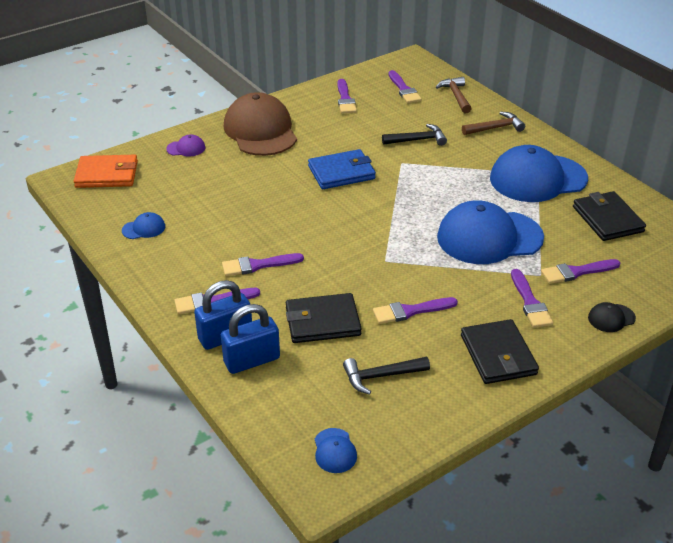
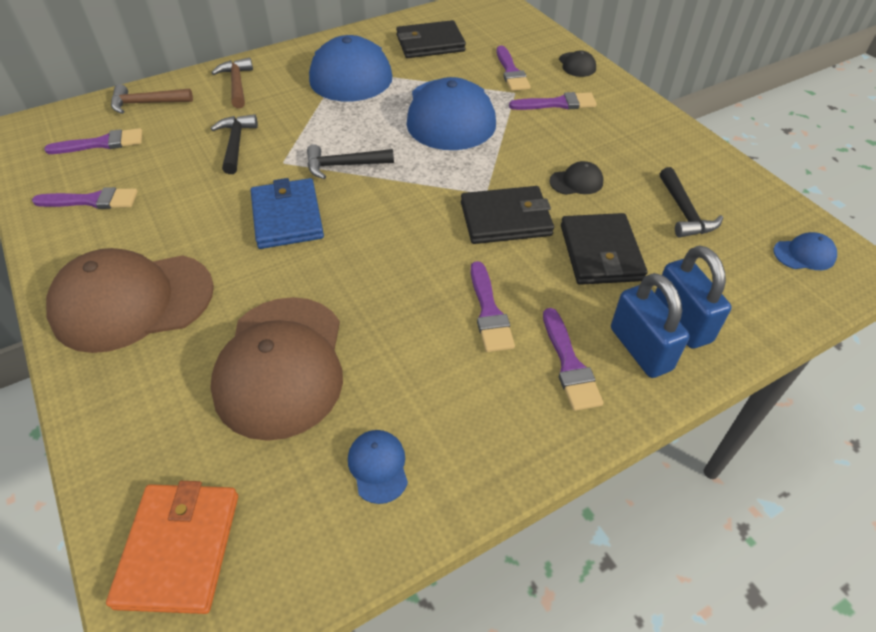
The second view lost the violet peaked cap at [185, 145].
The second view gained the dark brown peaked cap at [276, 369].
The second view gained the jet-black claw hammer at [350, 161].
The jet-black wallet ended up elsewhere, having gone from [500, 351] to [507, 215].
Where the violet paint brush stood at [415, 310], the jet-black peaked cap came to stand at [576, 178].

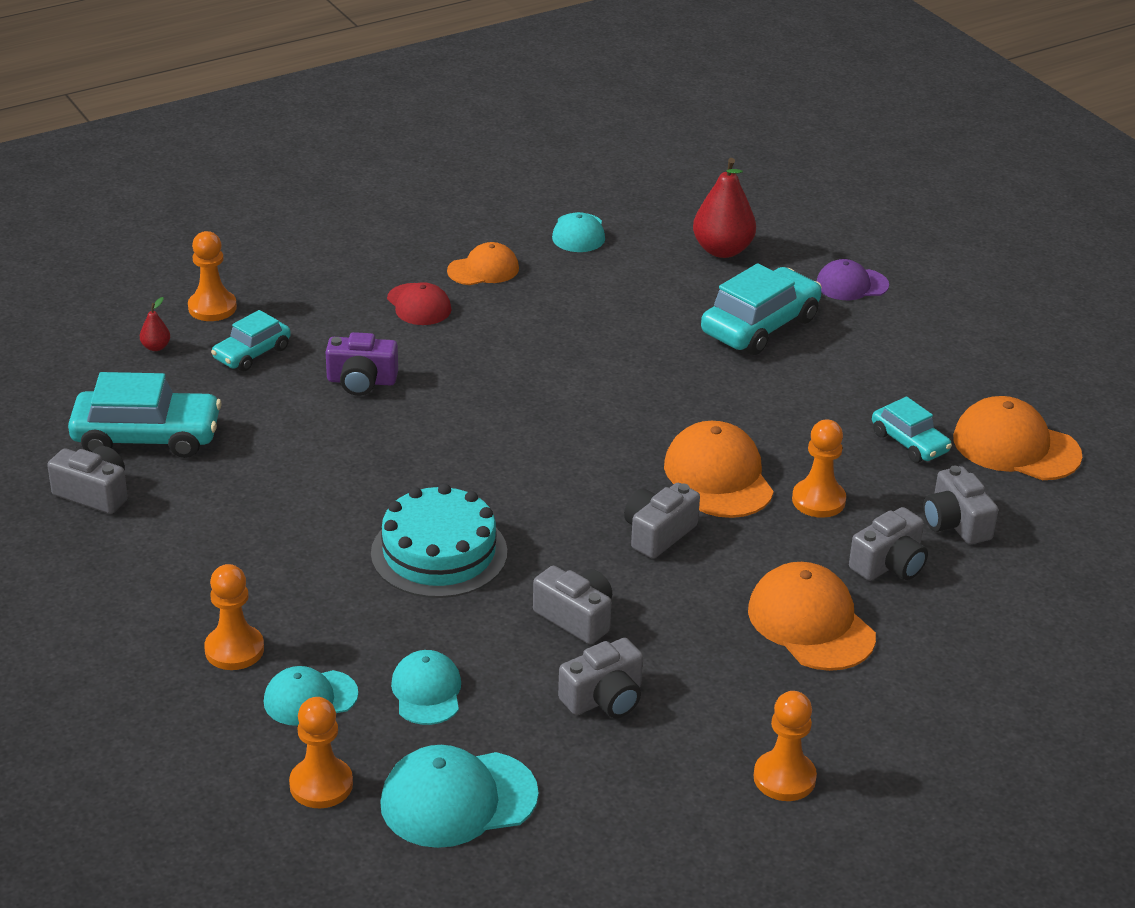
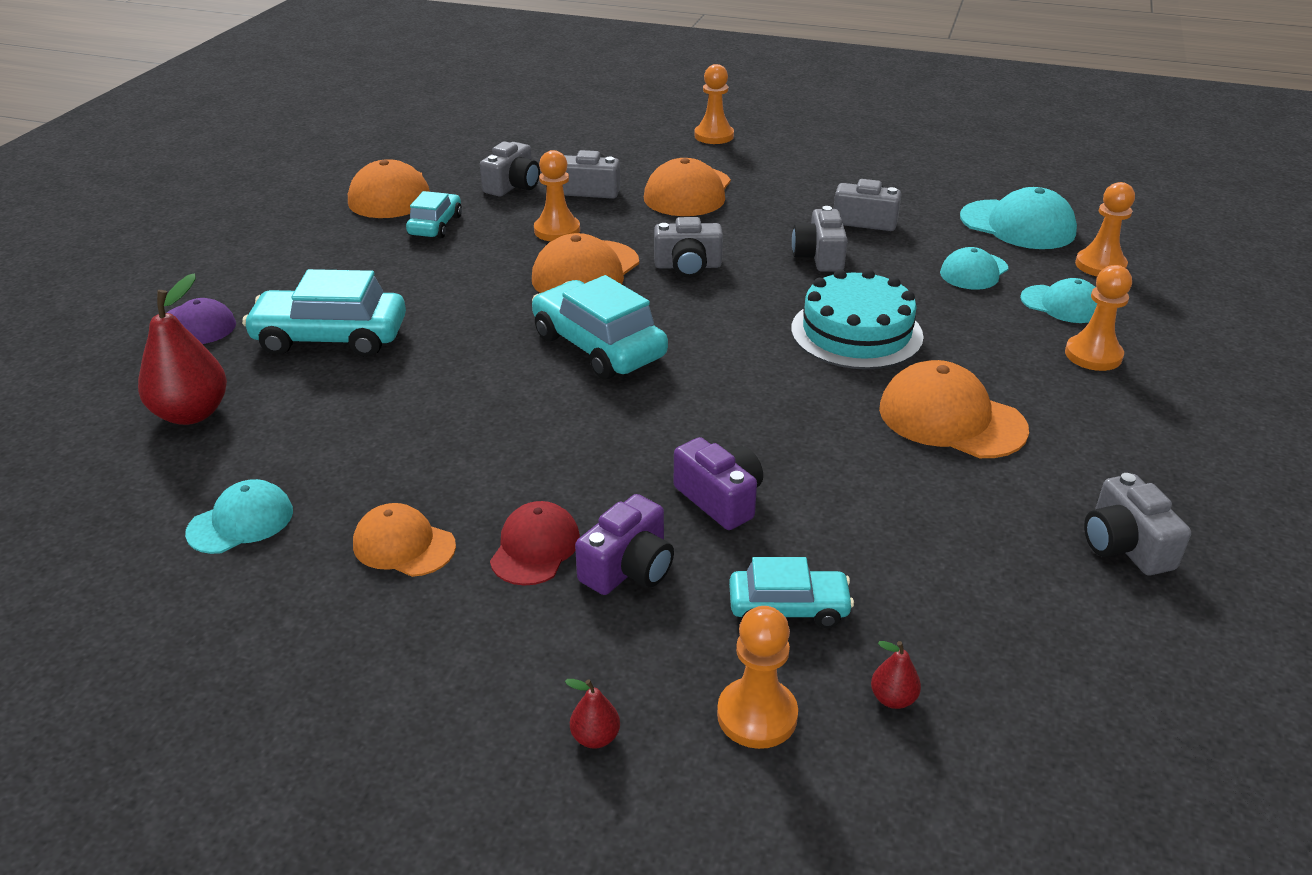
The second view gained the crimson pear at [592, 714].
The second view gained the violet photo camera at [624, 544].
The second view gained the orange-coloured peaked cap at [954, 409].
The teal toy car ended up elsewhere, having gone from [144, 415] to [600, 327].
The orange-coloured pawn ended up elsewhere, having gone from [785, 746] to [714, 104].

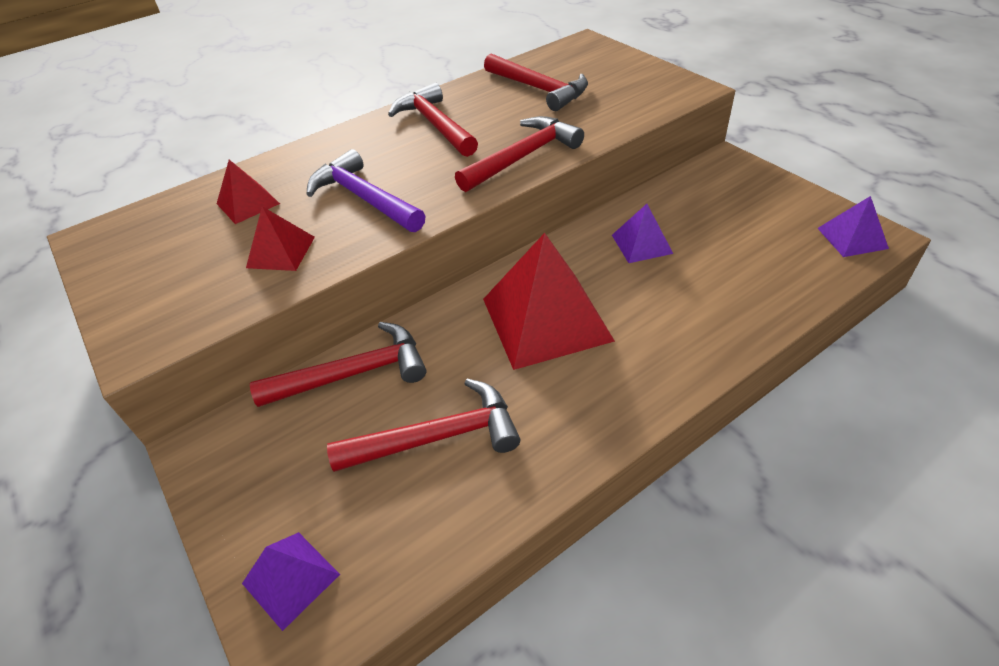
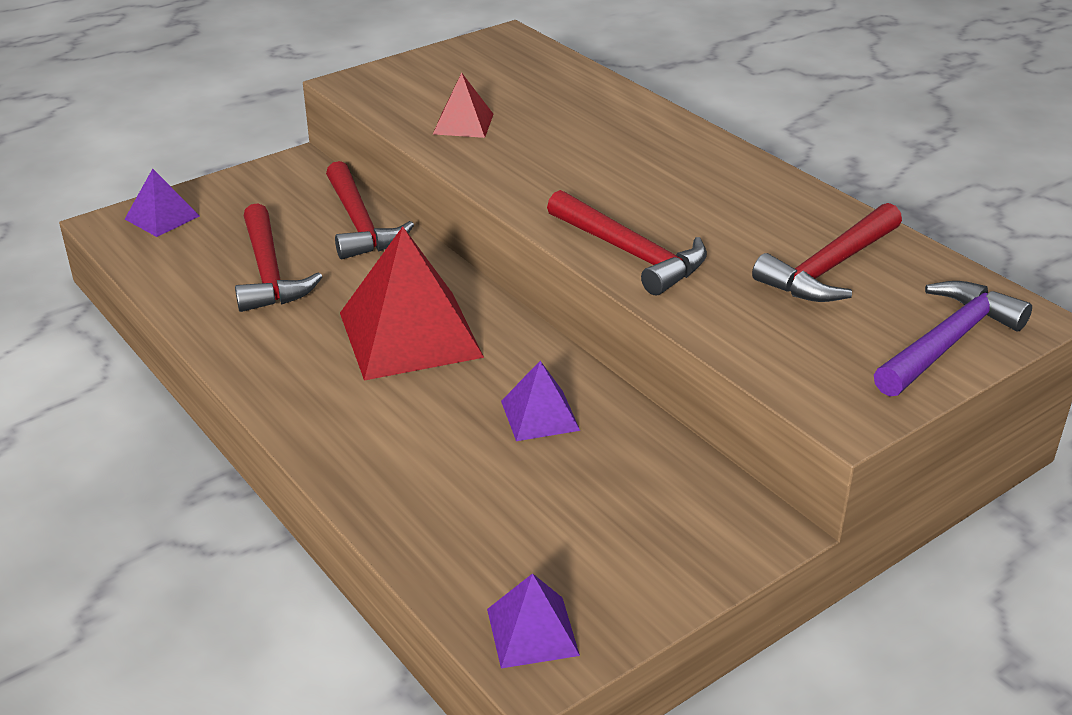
The second view lost the crimson pyramid shape at [248, 192].
The second view lost the crimson claw hammer at [433, 120].
The violet claw hammer ended up elsewhere, having gone from [365, 190] to [953, 338].

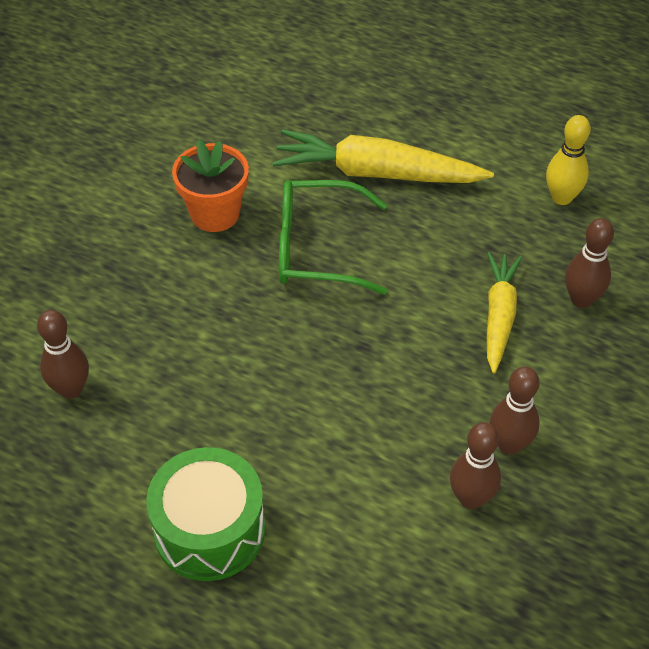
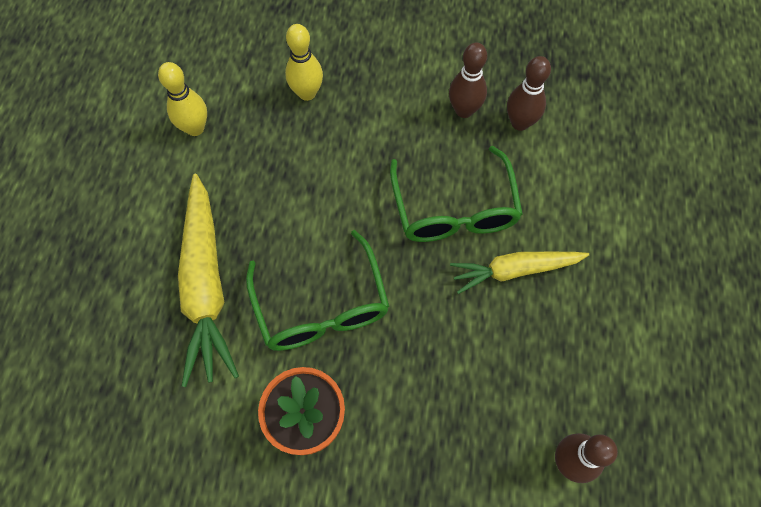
The second view lost the leaf-green toy drum at [205, 514].
The second view gained the leaf-green spectacles at [456, 194].
The golden toy carrot ended up elsewhere, having gone from [504, 313] to [519, 273].
What was the dark brown skittle at [589, 263] turned into the golden skittle at [304, 62].

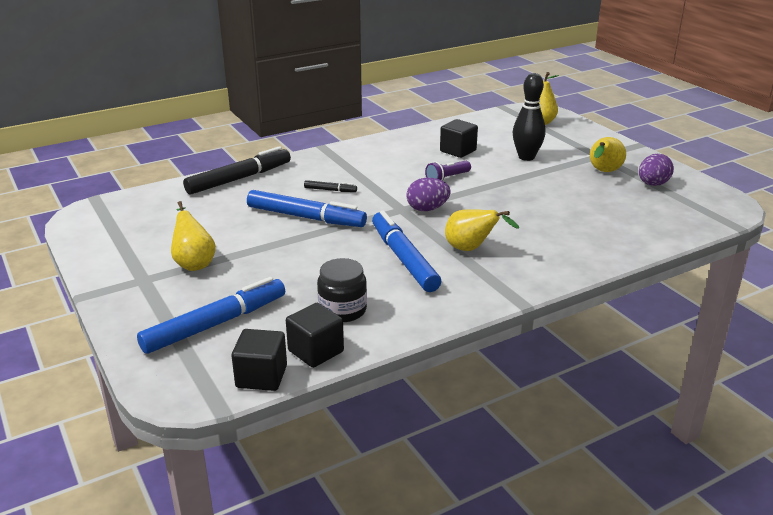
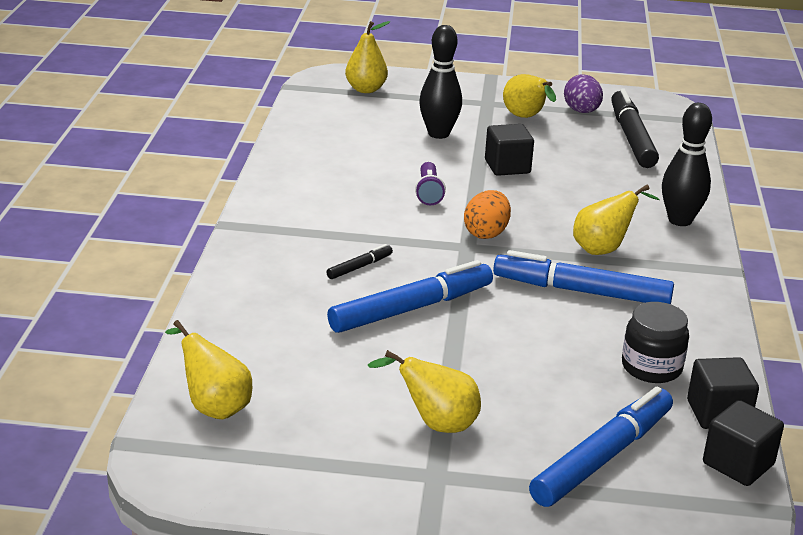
The second view gained the golden pear at [208, 370].
The second view gained the jet-black skittle at [687, 164].
The jet-black marker ended up elsewhere, having gone from [237, 170] to [635, 128].
The jet-black solid cube ended up elsewhere, having gone from [459, 138] to [509, 150].
What was the violet toy egg at [428, 194] turned into the orange-coloured toy egg at [487, 214].
The cobalt marker at [211, 315] ended up facing another way, 45 degrees clockwise from before.

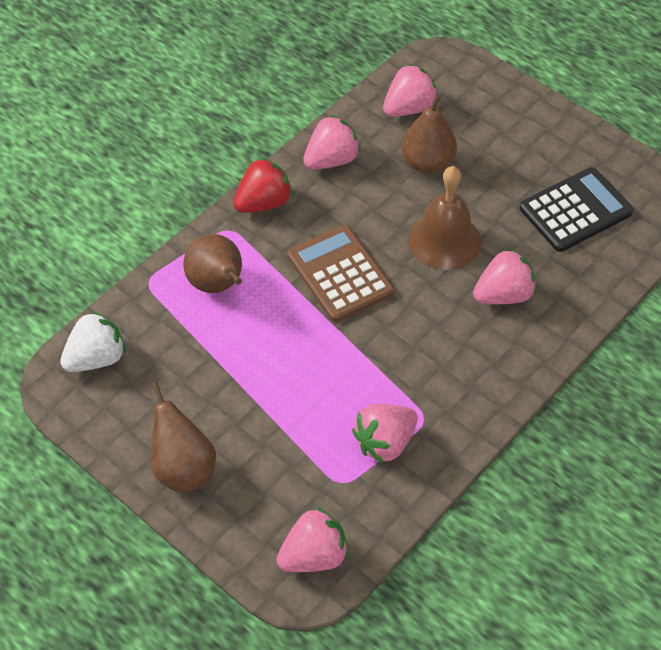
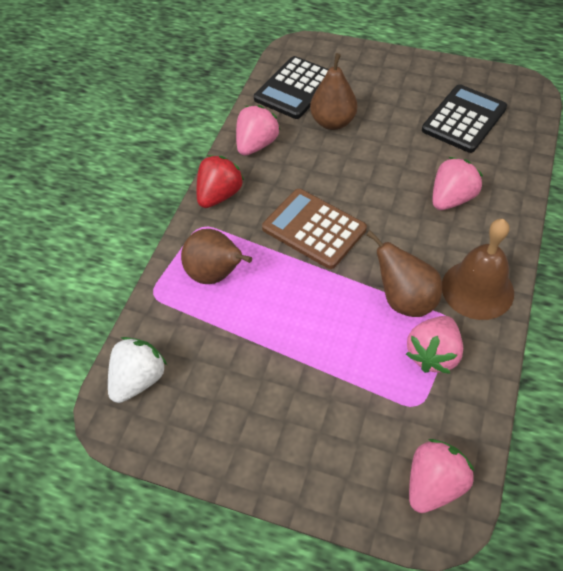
The dark brown pear ended up elsewhere, having gone from [183, 437] to [404, 274].
The dark brown school bell ended up elsewhere, having gone from [444, 218] to [478, 269].
Where the rose-pink berry stood at [410, 90], the jet-black adding machine came to stand at [291, 87].

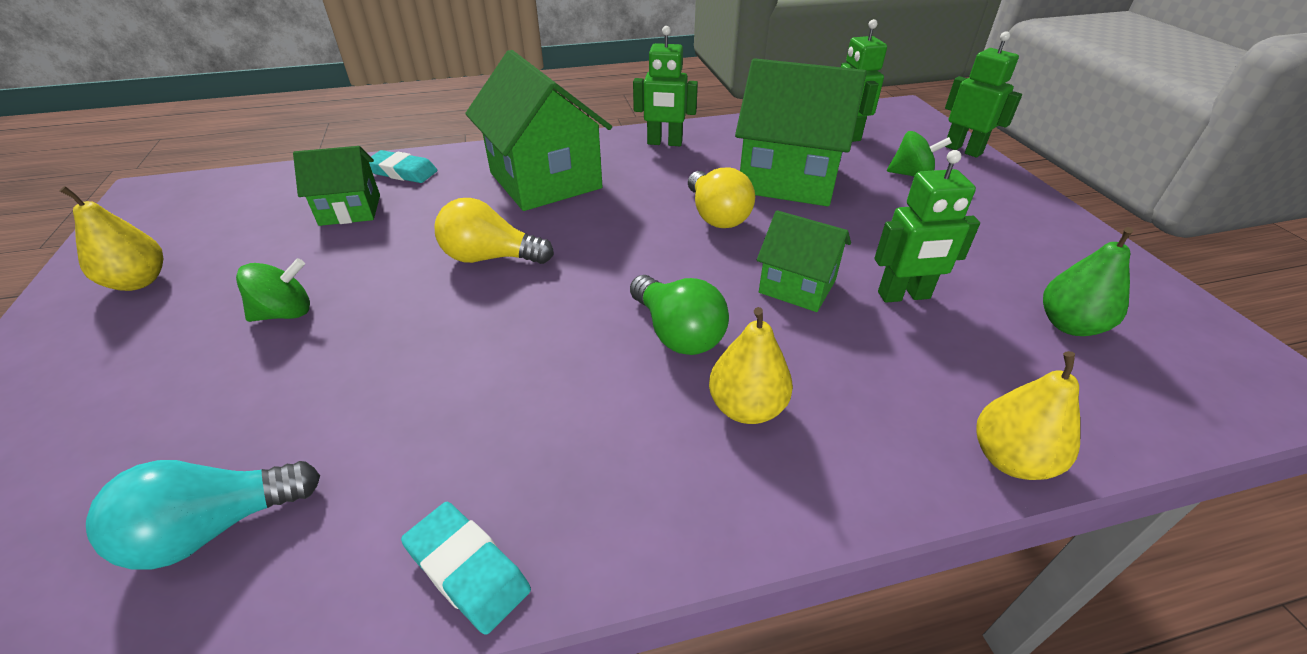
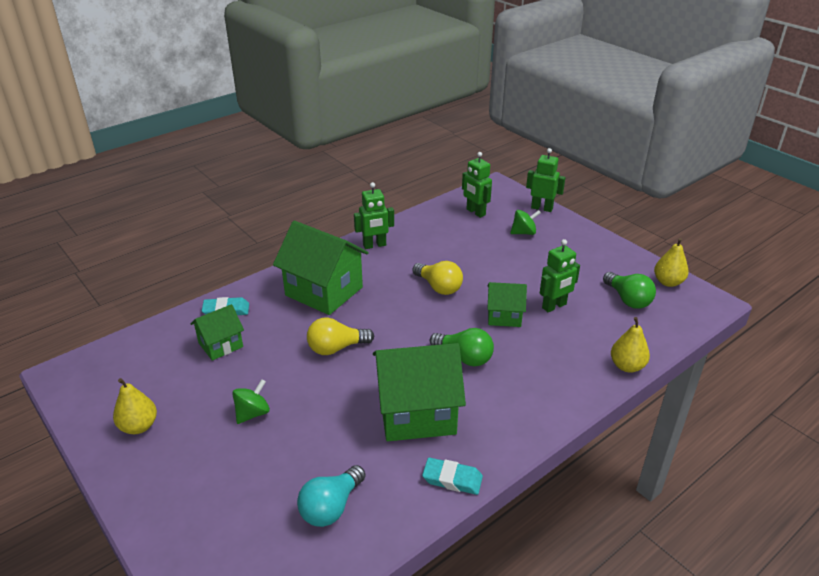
The golden pear ended up elsewhere, having gone from [751, 365] to [671, 262].
The leaf-green cottage ended up elsewhere, having gone from [801, 132] to [419, 392].
Where the leaf-green pear stood at [1088, 281], the leaf-green lightbulb came to stand at [629, 290].

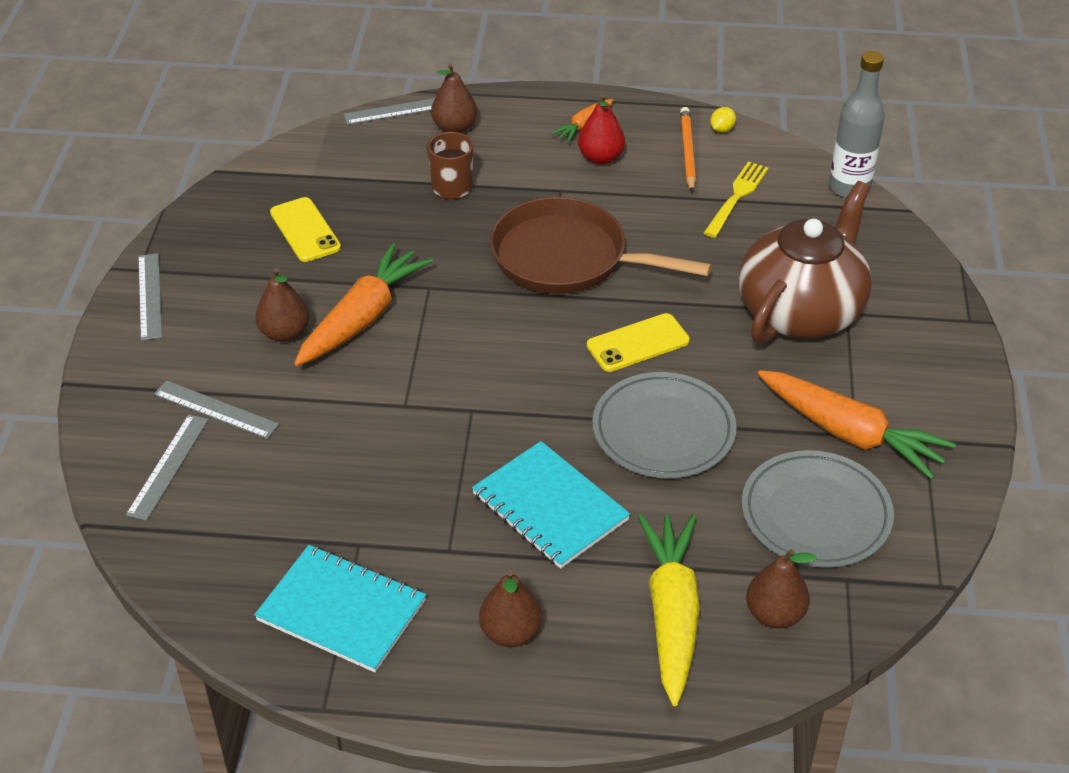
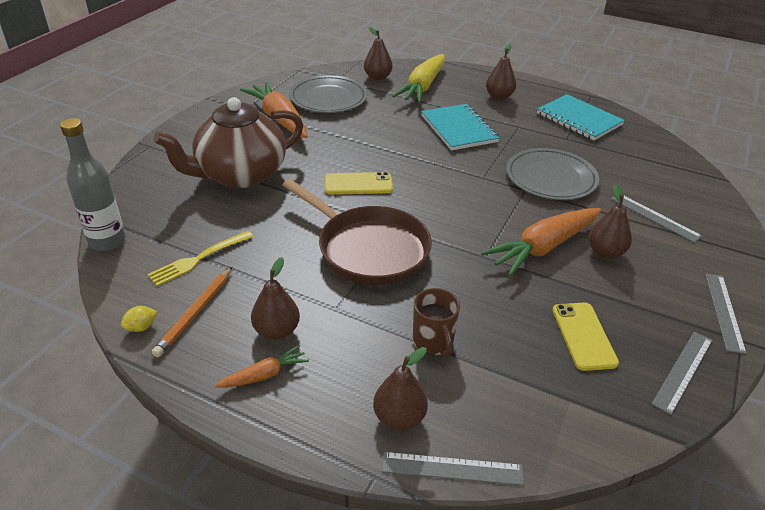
The grey measuring stick ended up elsewhere, having gone from [167, 467] to [682, 373].
The grey dinner plate ended up elsewhere, having gone from [664, 425] to [552, 174].
What was the crimson pear at [601, 129] turned into the dark brown pear at [275, 298].

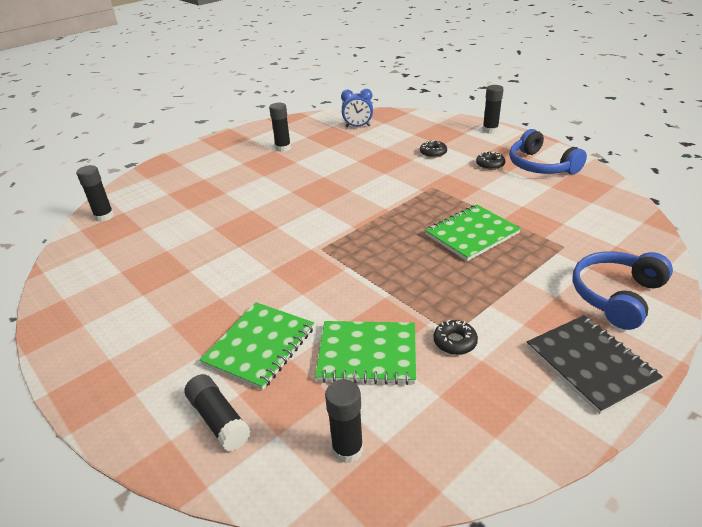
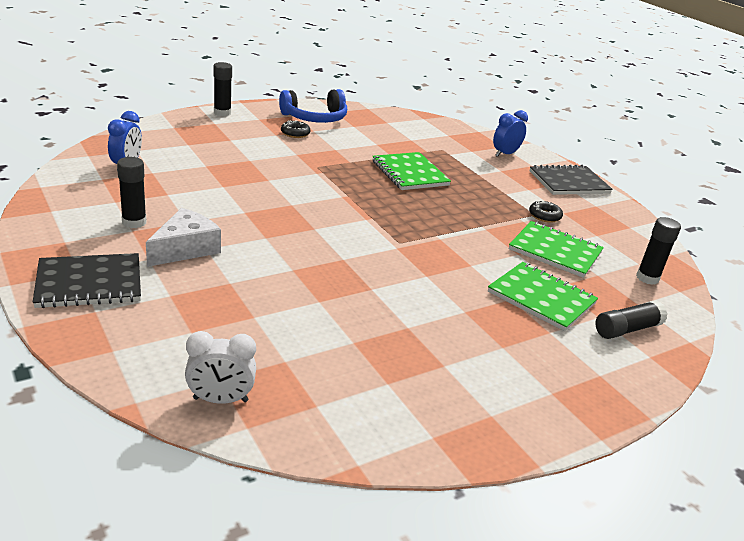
The second view lost the jet-black glazed donut at [433, 149].
The second view gained the jet-black notepad at [87, 280].
The second view gained the snow-white cheese wedge at [183, 237].
Where the jet-black glue stick stood at [95, 193], the snow-white alarm clock came to stand at [220, 367].
Where the cobalt over-ear headphones stood at [623, 290], the cobalt alarm clock came to stand at [510, 133].
The leaf-green notepad at [365, 353] ended up facing another way, 75 degrees counterclockwise from before.

